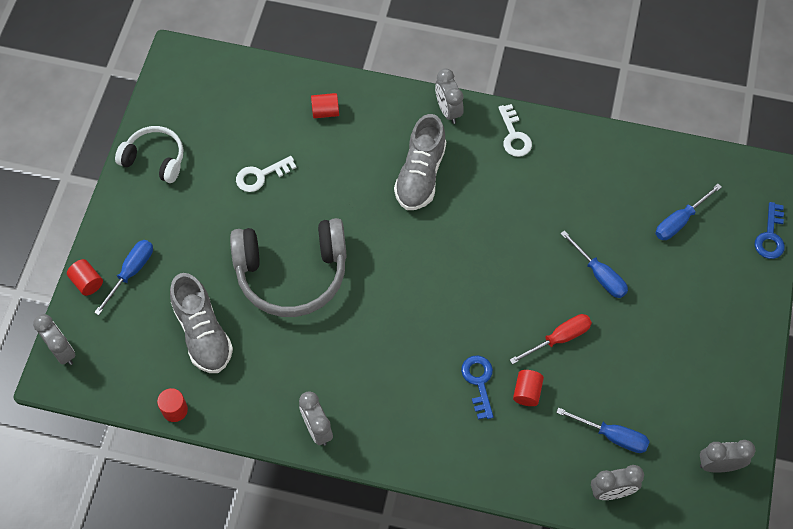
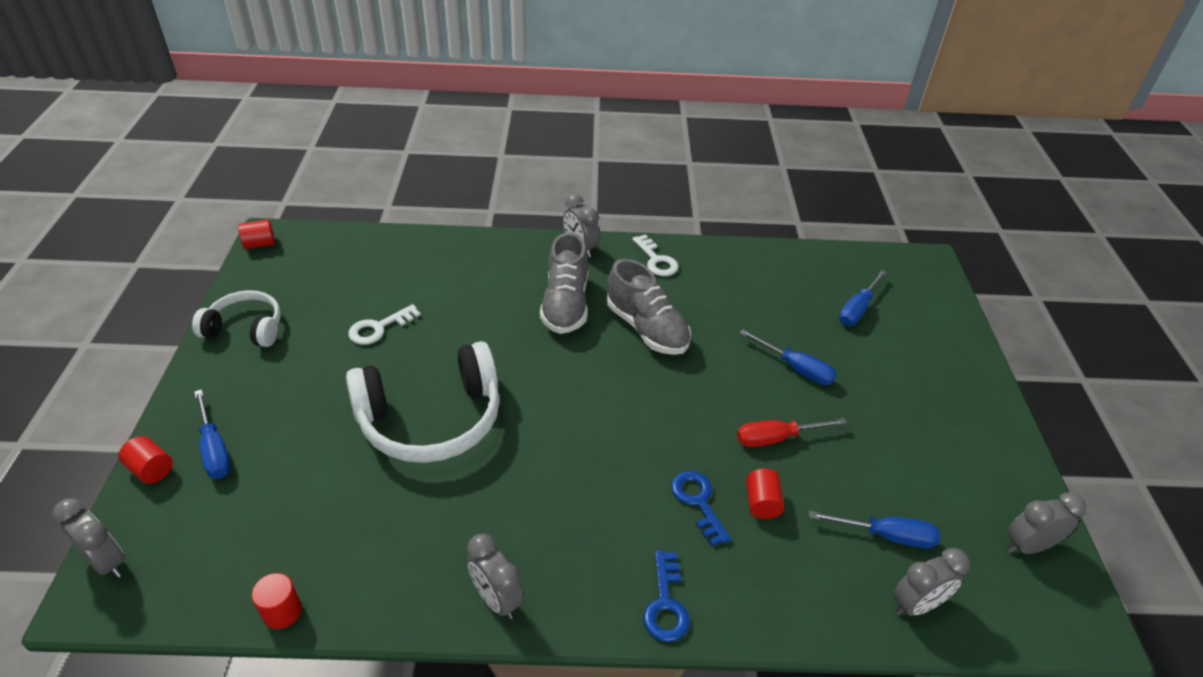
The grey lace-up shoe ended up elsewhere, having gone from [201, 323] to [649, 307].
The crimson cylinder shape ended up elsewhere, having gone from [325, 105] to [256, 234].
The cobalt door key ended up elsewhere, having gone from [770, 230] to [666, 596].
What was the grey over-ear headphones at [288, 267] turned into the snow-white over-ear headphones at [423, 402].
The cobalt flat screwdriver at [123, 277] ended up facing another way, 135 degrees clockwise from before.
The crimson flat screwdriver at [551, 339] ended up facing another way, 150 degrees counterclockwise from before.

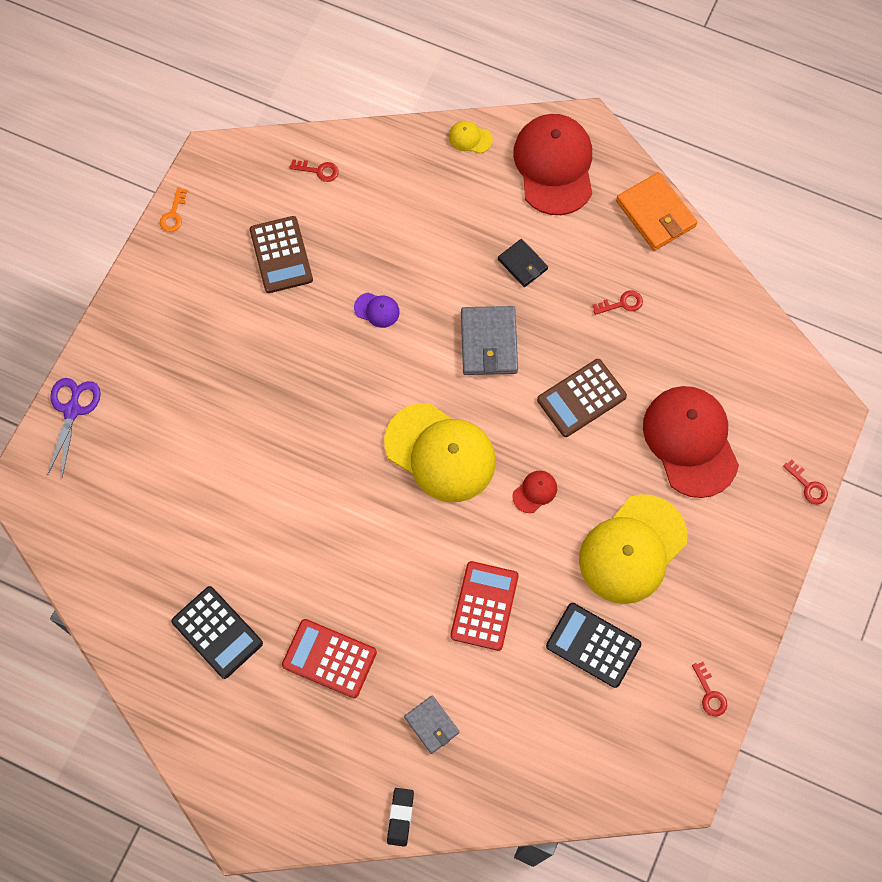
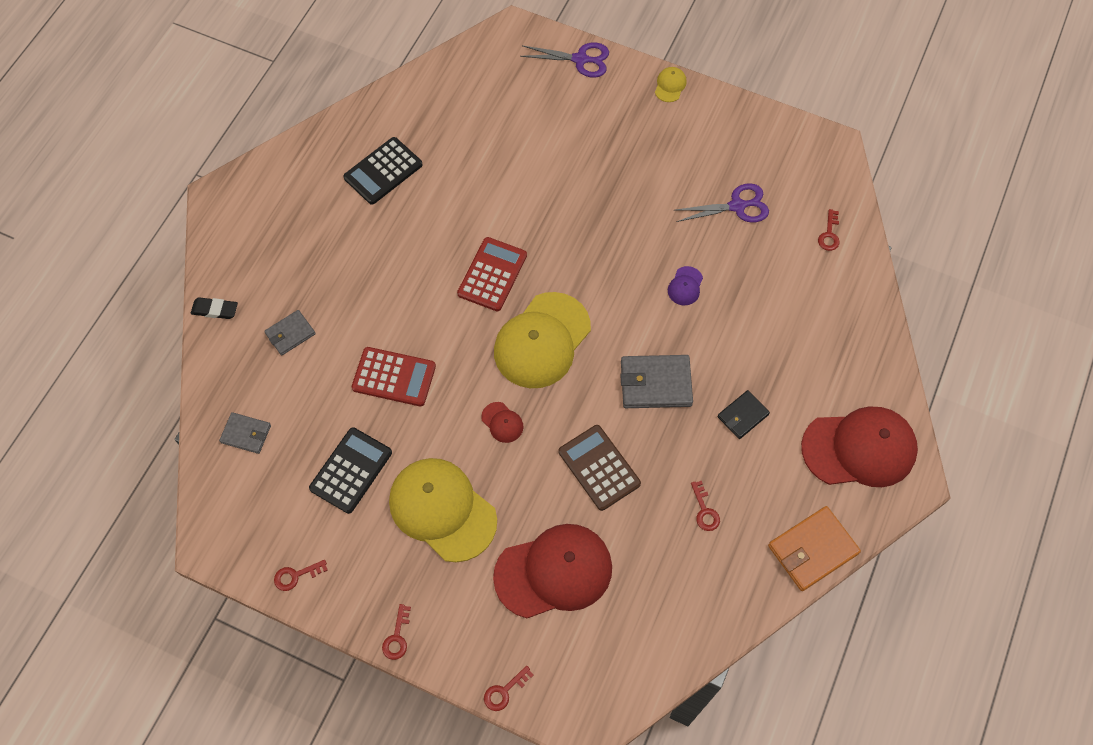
The second view lost the orange-coloured door key at [173, 209].
The second view gained the grey wallet at [245, 433].
The second view gained the crimson door key at [396, 632].
The crimson adding machine ended up elsewhere, having gone from [329, 658] to [492, 274].
The golden peaked cap ended up elsewhere, having gone from [471, 137] to [671, 84].
Where the dark brown adding machine stood at [281, 254], the violet pair of scissors came to stand at [722, 203].

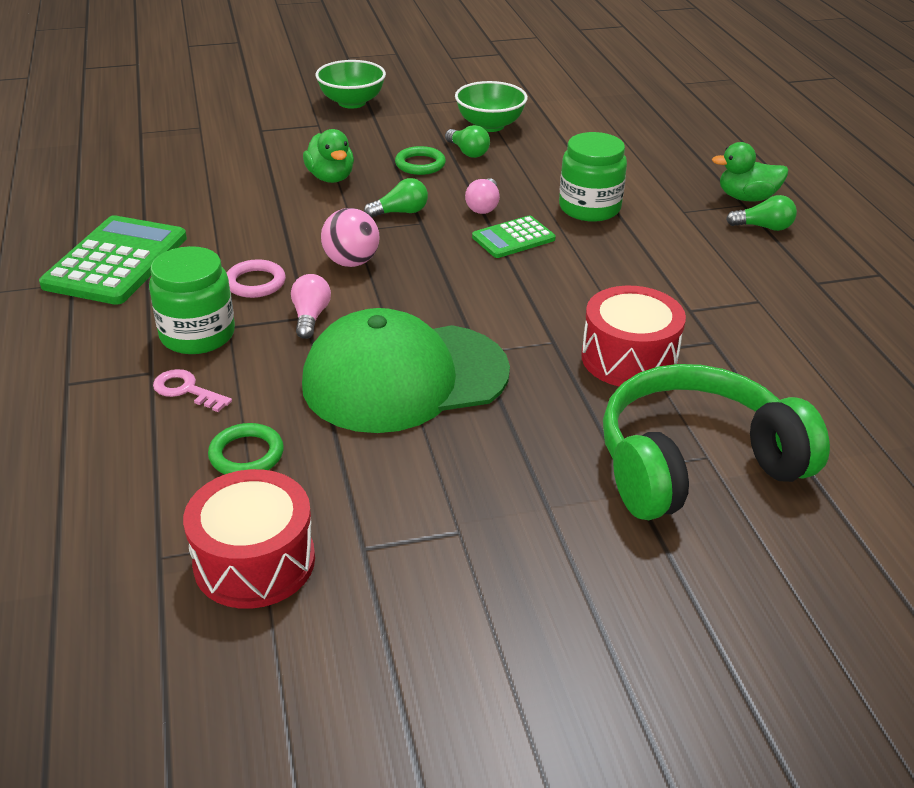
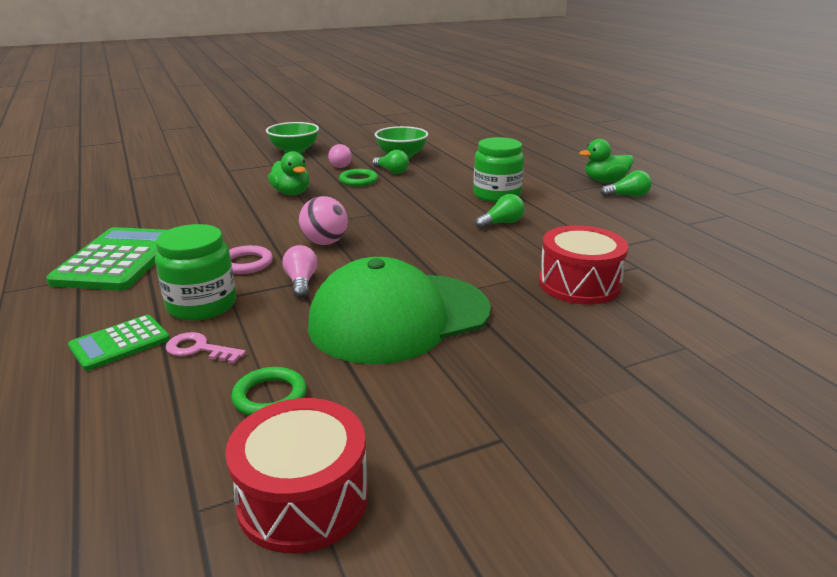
The second view lost the leaf-green over-ear headphones at [716, 442].
The leaf-green lightbulb ended up elsewhere, having gone from [396, 198] to [500, 211].
The rose-pink lightbulb ended up elsewhere, having gone from [482, 196] to [340, 156].
The leaf-green adding machine ended up elsewhere, having gone from [514, 237] to [119, 343].

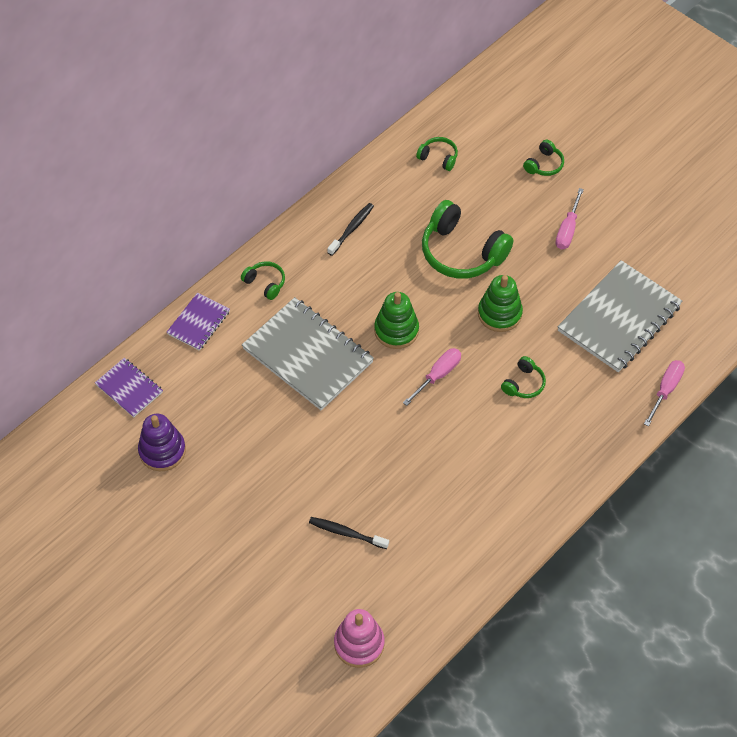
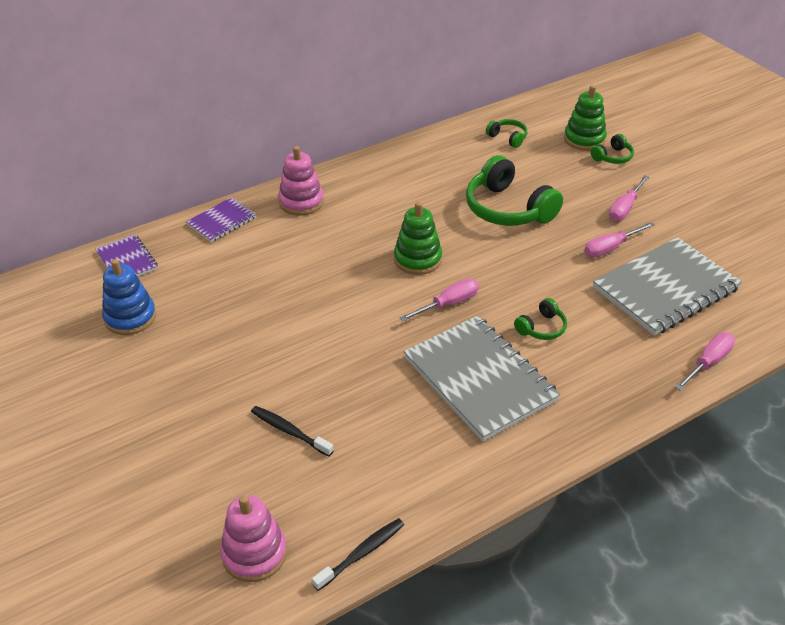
The second view gained the rose-pink flat screwdriver at [619, 240].
The grey notepad ended up elsewhere, having gone from [308, 353] to [482, 379].
The jet-black tooth brush ended up elsewhere, having gone from [350, 229] to [358, 554].
The leaf-green stacking rings ended up elsewhere, having gone from [500, 303] to [585, 118].
Where the leaf-green over-ear headphones stood at [263, 280], the rose-pink stacking rings came to stand at [301, 181].
What was the violet stacking rings at [162, 442] turned into the cobalt stacking rings at [129, 297].

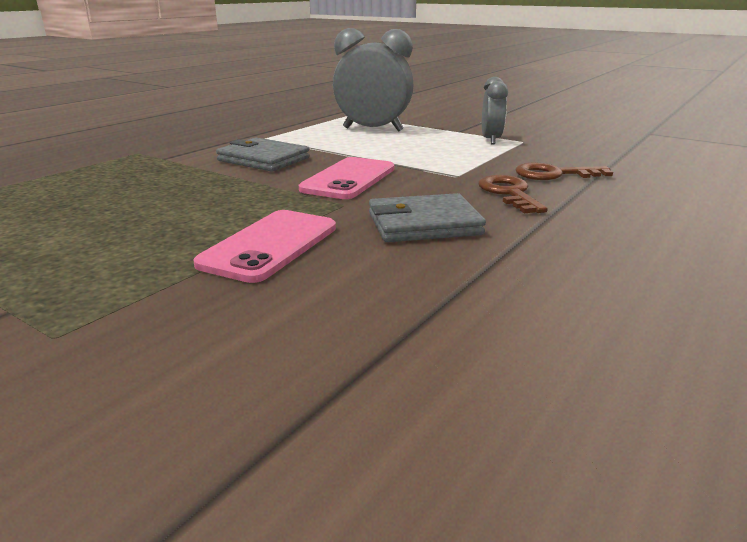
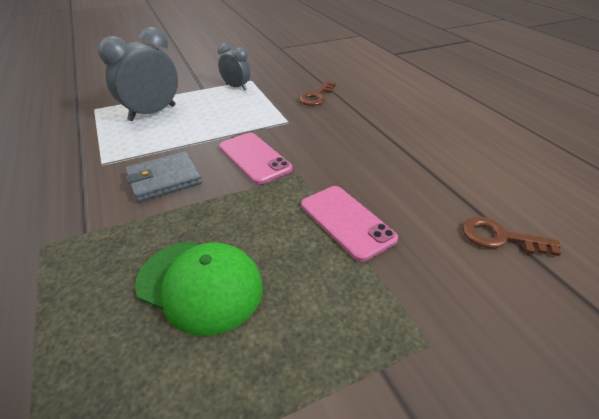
The second view lost the grey wallet at [427, 217].
The second view gained the leaf-green peaked cap at [199, 288].
The dark brown door key ended up elsewhere, having gone from [513, 194] to [511, 236].

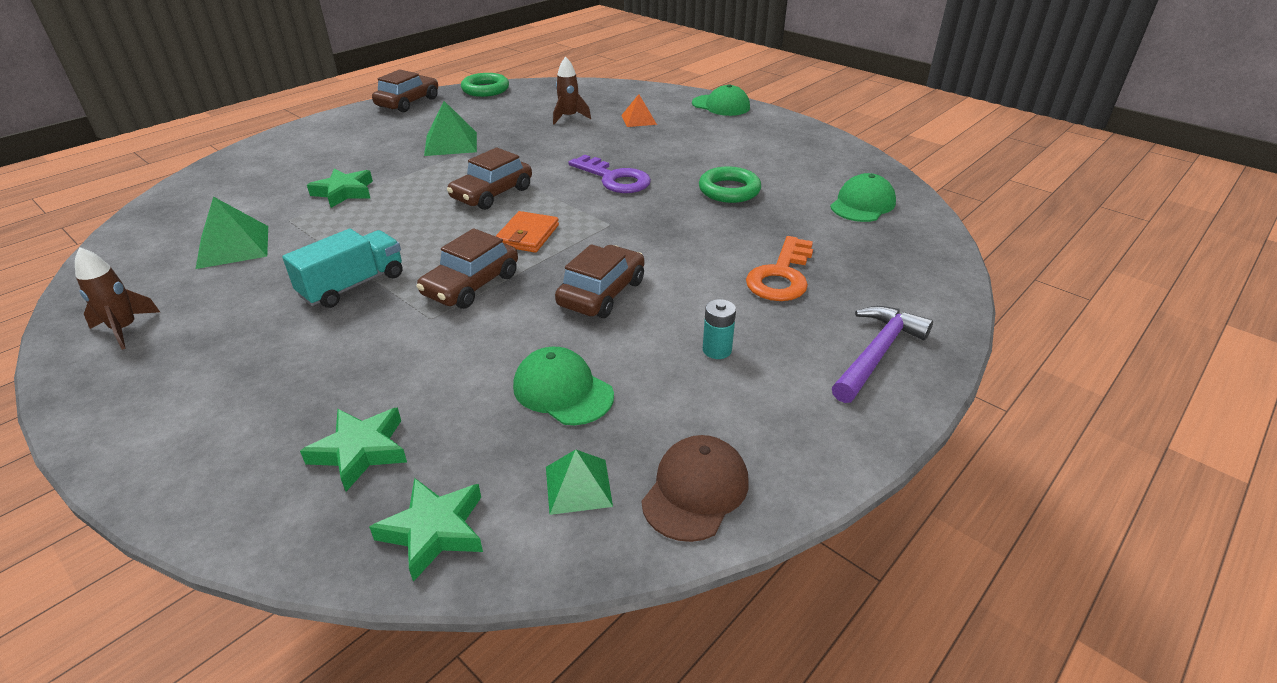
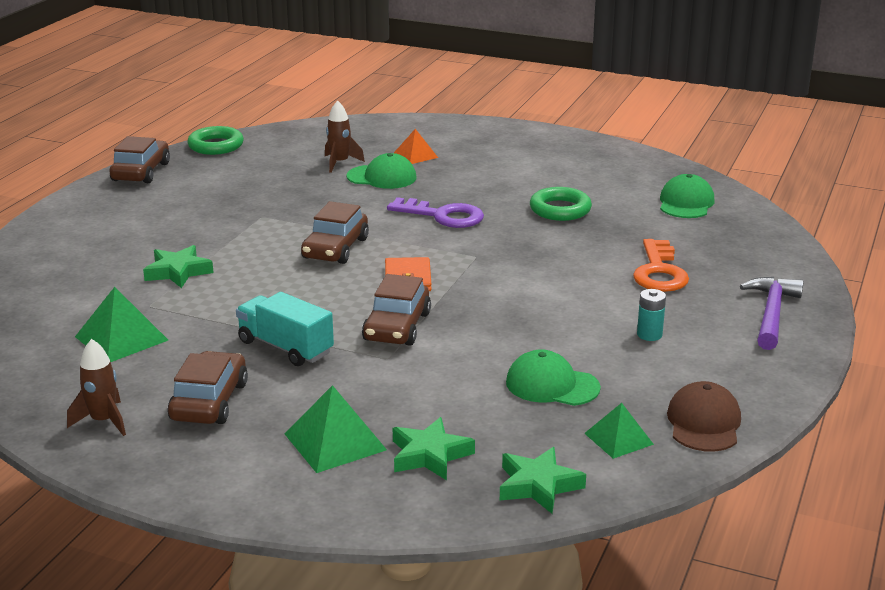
The leaf-green pyramid shape ended up elsewhere, having gone from [450, 128] to [335, 429].
The dark brown toy car ended up elsewhere, having gone from [599, 281] to [208, 387].
The leaf-green peaked cap ended up elsewhere, having gone from [721, 100] to [381, 171].
The teal lorry at [342, 268] ended up facing another way, 75 degrees counterclockwise from before.

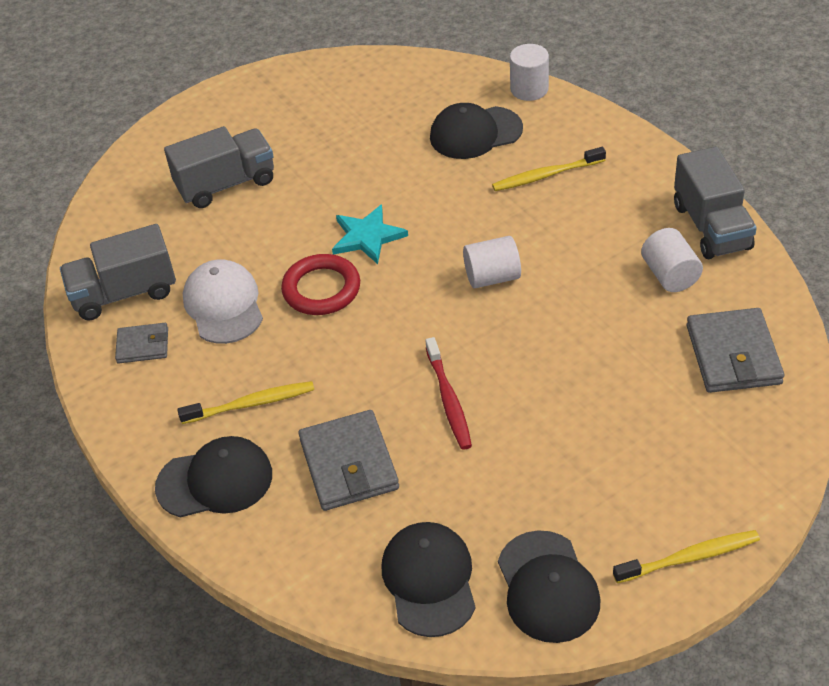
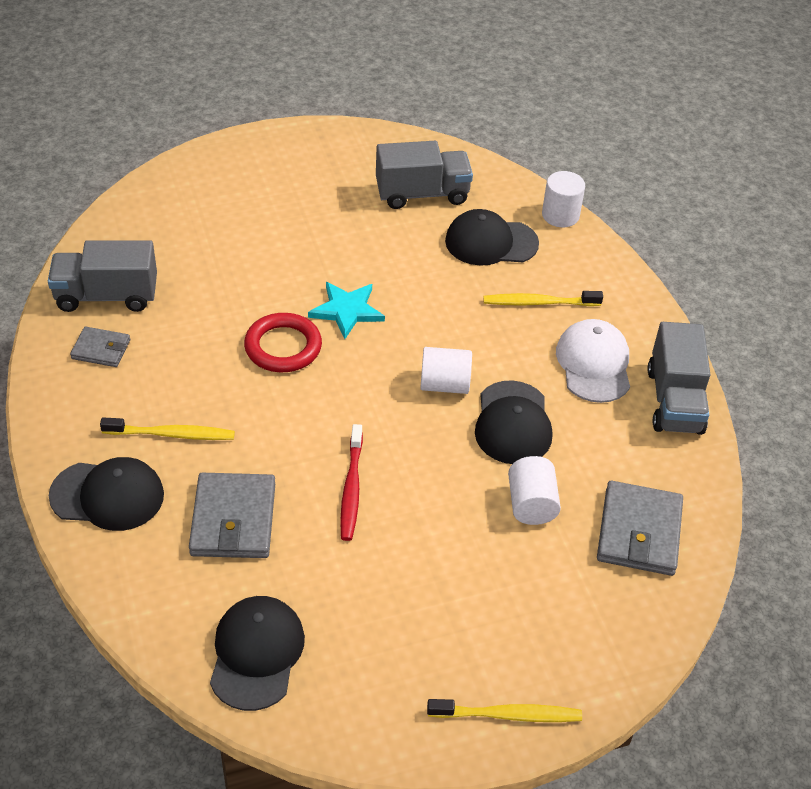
The grey lorry ended up elsewhere, having gone from [219, 167] to [424, 175].
The snow-white peaked cap ended up elsewhere, having gone from [223, 301] to [593, 361].
The jet-black peaked cap ended up elsewhere, having gone from [549, 586] to [513, 422].
The snow-white cylinder shape ended up elsewhere, having gone from [672, 260] to [534, 490].

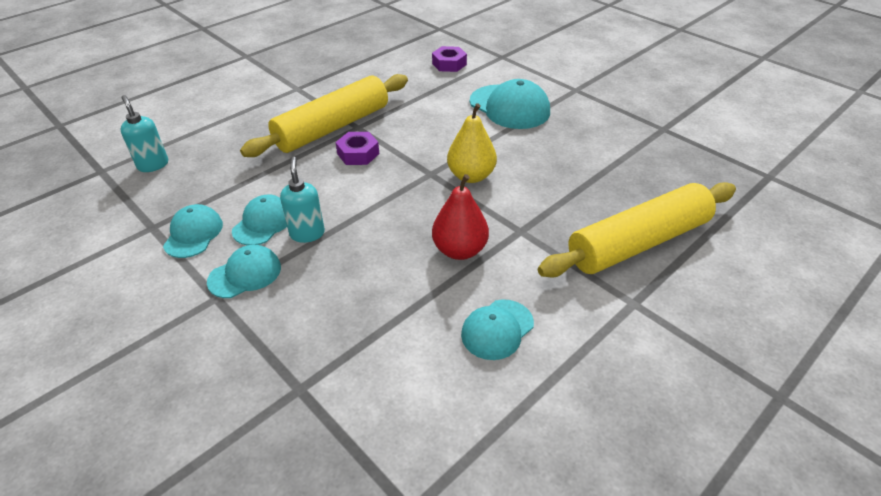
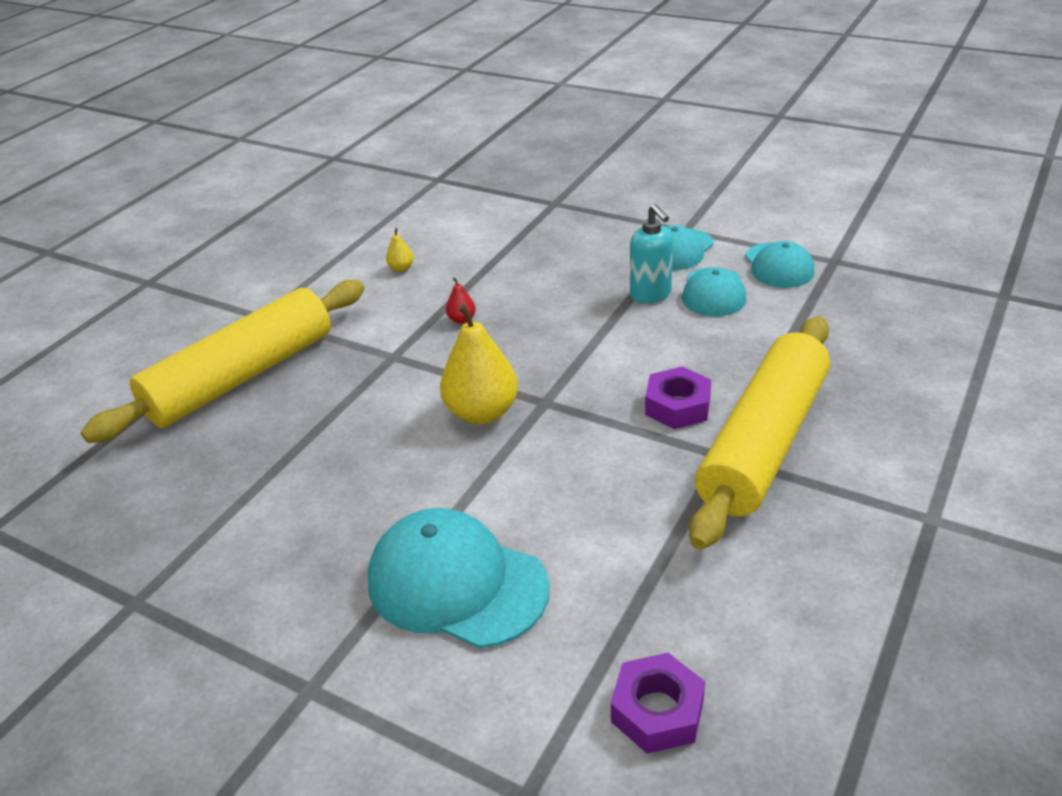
The second view lost the teal soap pump at [144, 133].
Where the teal peaked cap stood at [497, 329], the golden pear came to stand at [400, 250].
The size of the crimson pear at [460, 217] changed by a factor of 0.44.

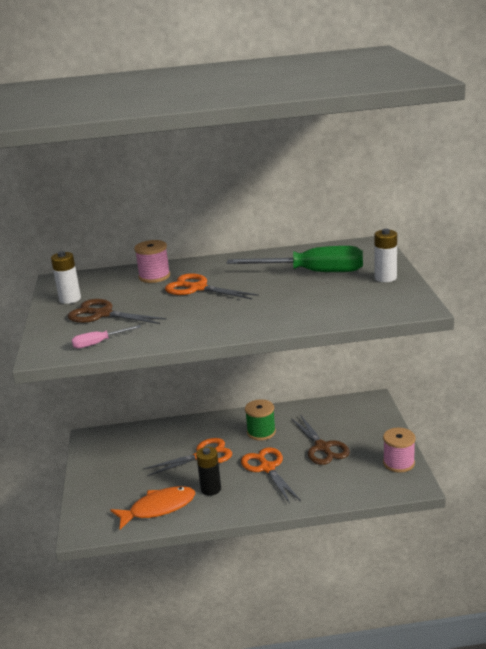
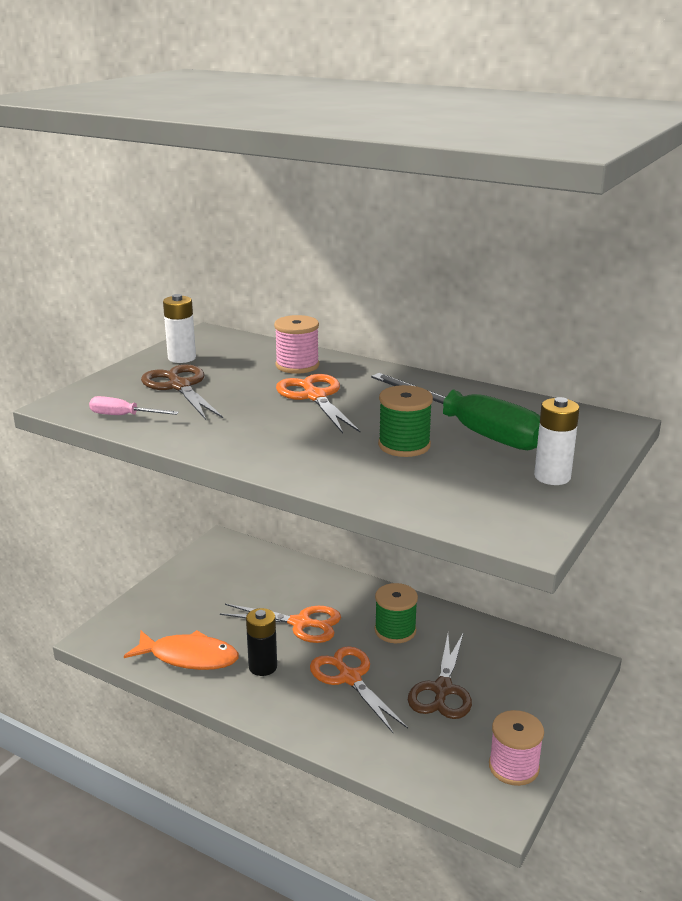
The second view gained the leaf-green reel of thread at [405, 421].
The orange-coloured pair of scissors at [271, 475] ended up facing another way, 45 degrees counterclockwise from before.

